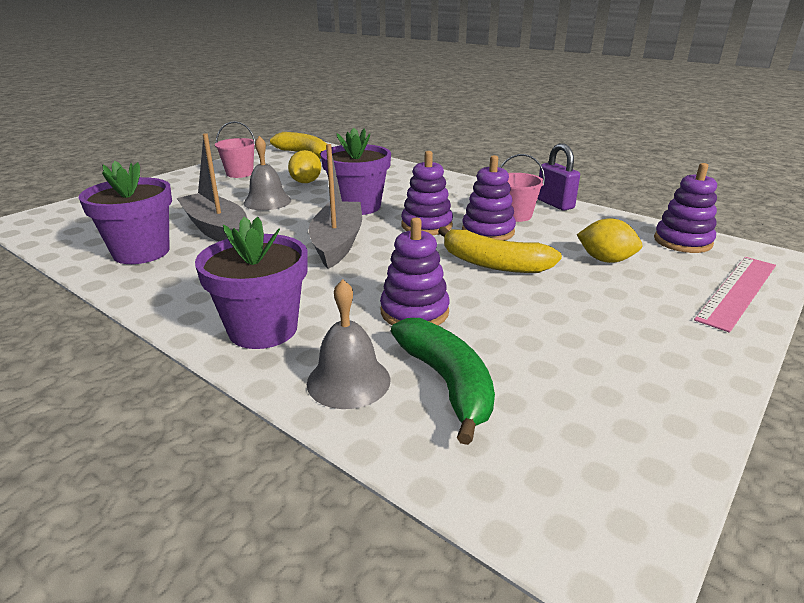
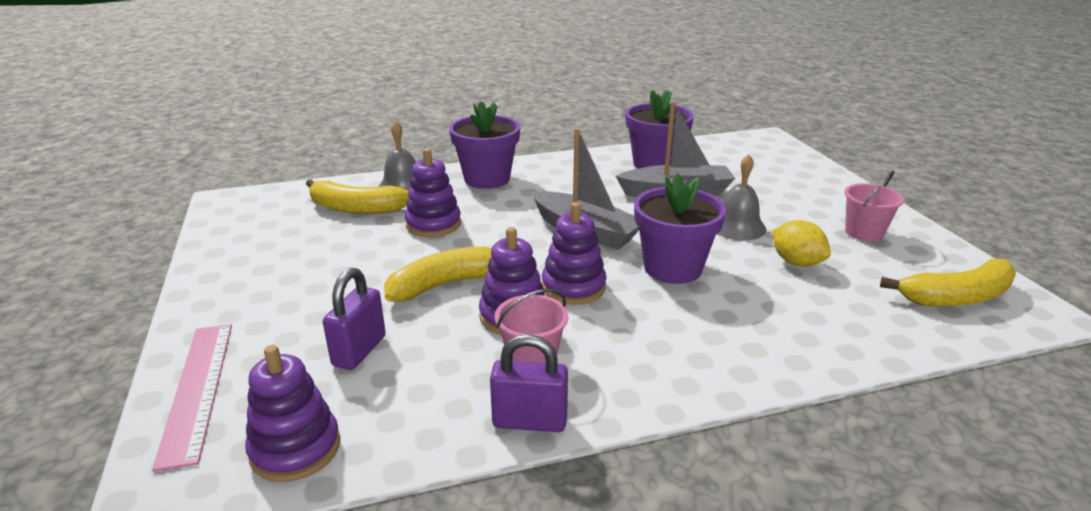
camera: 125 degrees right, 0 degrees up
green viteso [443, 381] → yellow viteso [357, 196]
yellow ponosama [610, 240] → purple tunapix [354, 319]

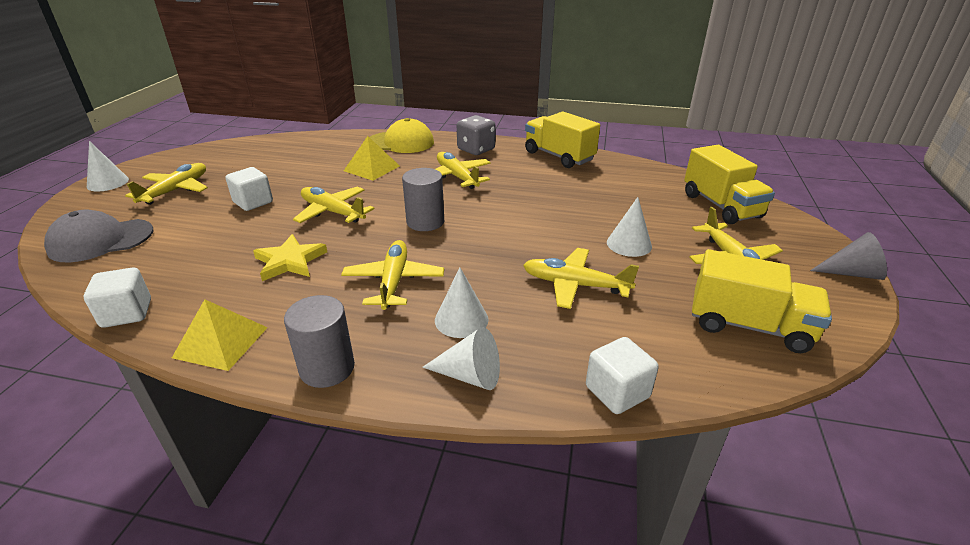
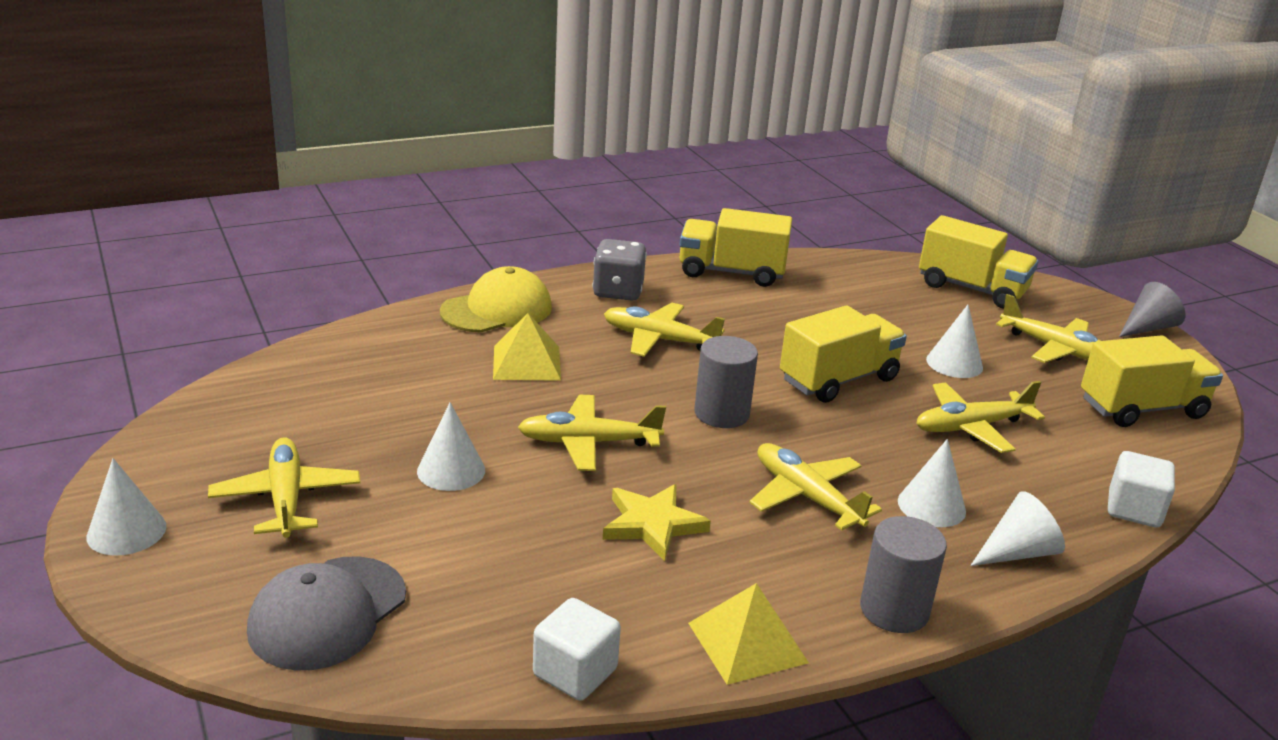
camera: 40 degrees left, 5 degrees down
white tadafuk [249, 189] → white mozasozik [451, 446]
- → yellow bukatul [843, 354]

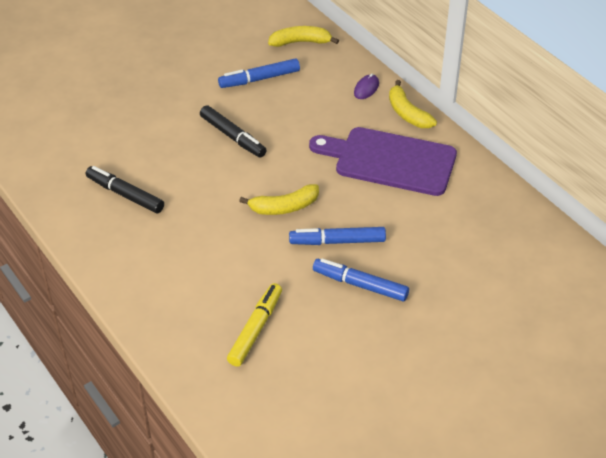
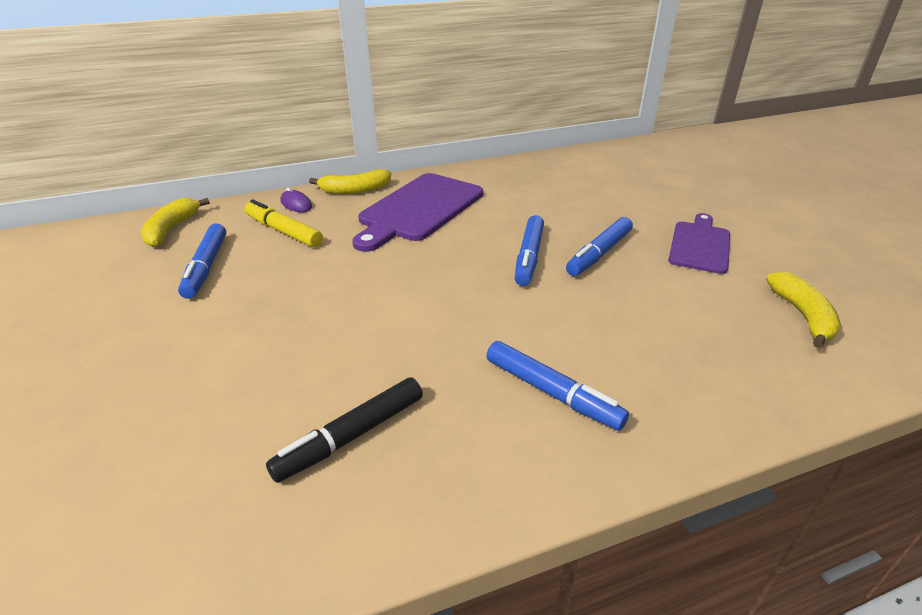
camera: 75 degrees left, 10 degrees down
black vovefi [233, 131] → -
yellow vovefi [254, 325] → yellow vovefi [283, 223], move
yellow viteso [279, 199] → yellow viteso [803, 310], move
- → blue vovefi [557, 386]
- → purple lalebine [699, 243]

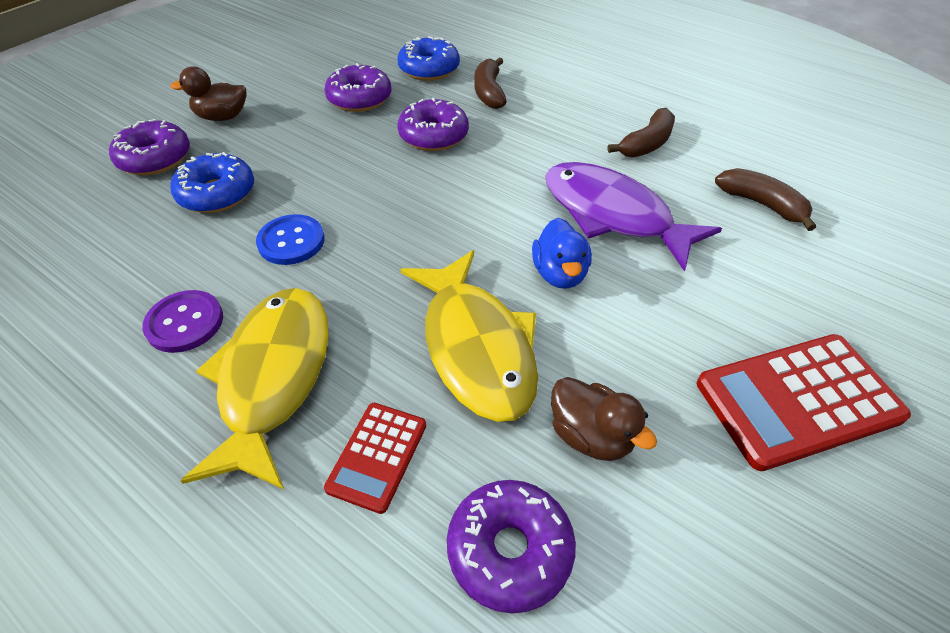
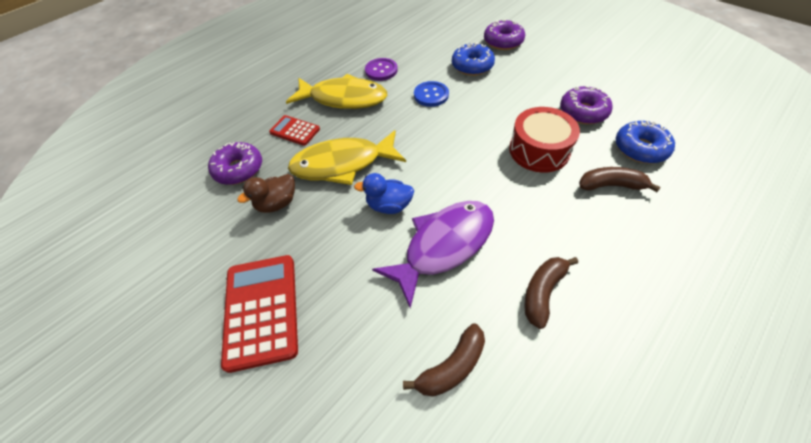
camera: 100 degrees right, 5 degrees up
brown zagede [208, 94] → -
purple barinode [433, 124] → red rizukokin [544, 140]
brown viteso [641, 133] → brown viteso [551, 293], 75 degrees clockwise

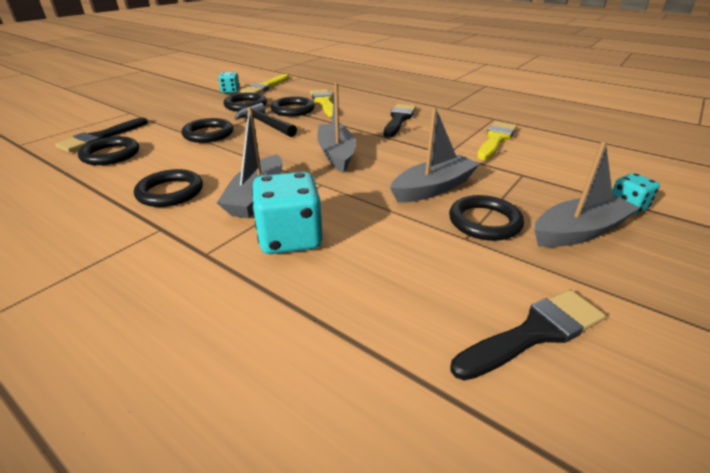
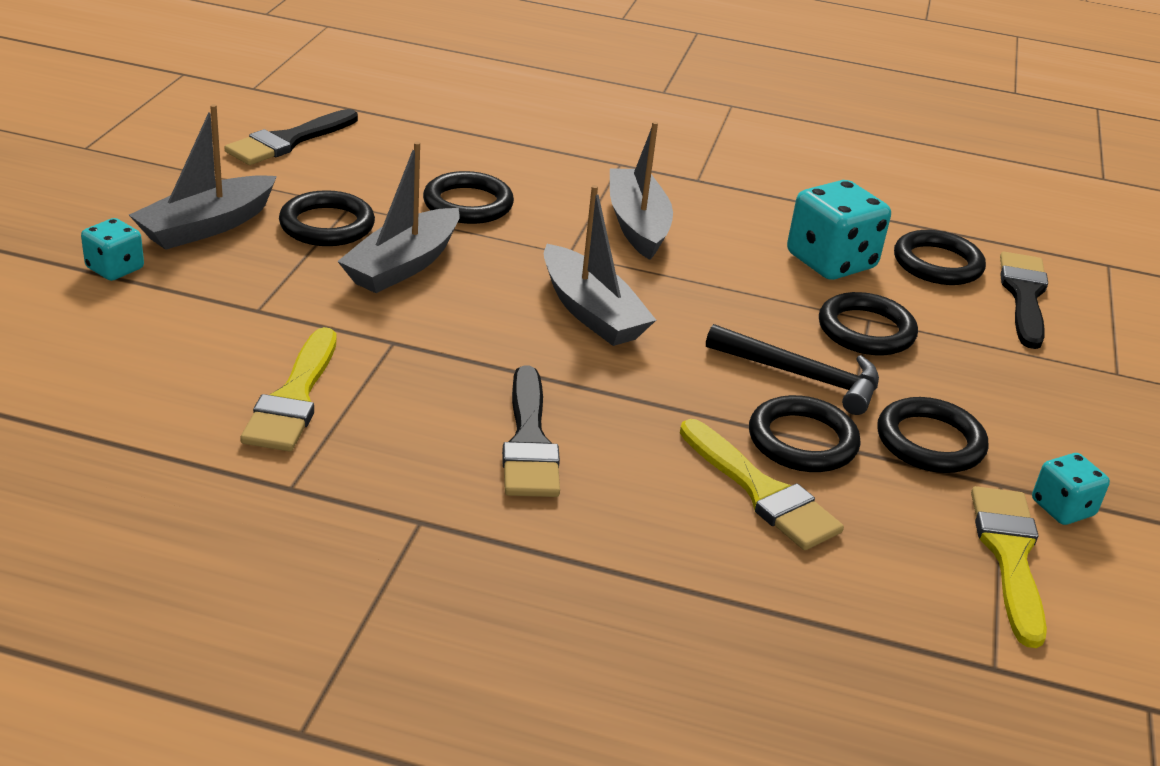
camera: 155 degrees right, 0 degrees up
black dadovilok [168, 188] → black dadovilok [468, 197], move
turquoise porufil [287, 213] → turquoise porufil [839, 230], move

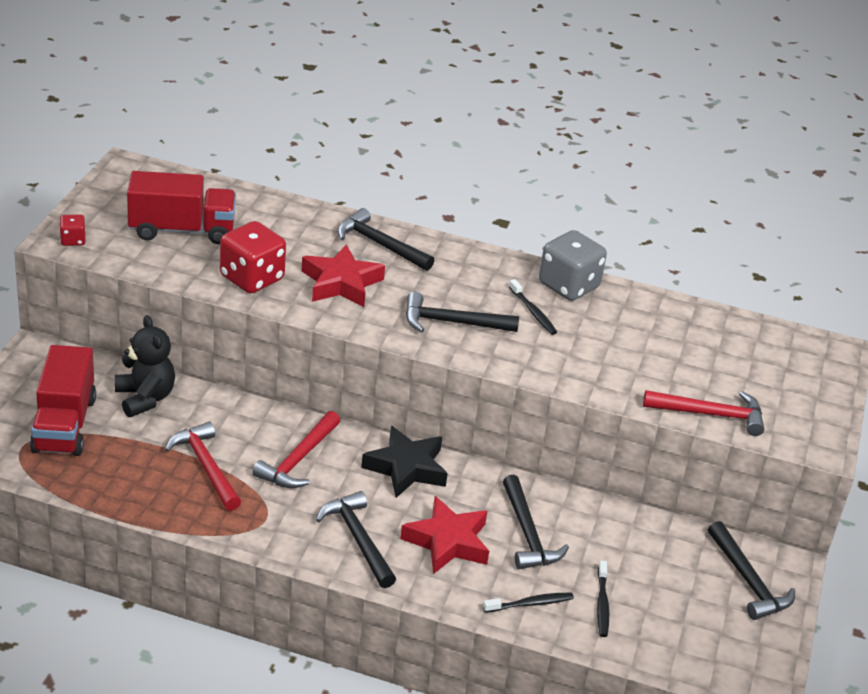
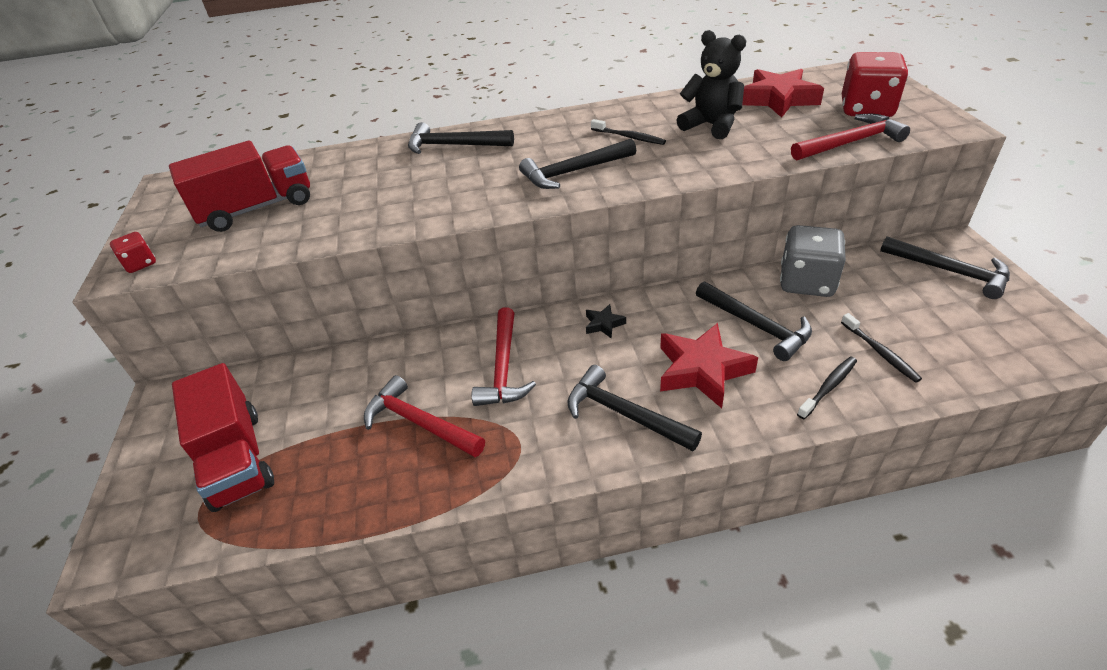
camera: 20 degrees left, 5 degrees up
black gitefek [145, 366] → black gitefek [711, 84], move
red porufil [253, 257] → red porufil [875, 84], move
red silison [343, 275] → red silison [783, 93], move
black silison [404, 462] → black silison [606, 321], x0.47
grey porufil [573, 265] → grey porufil [813, 261], move

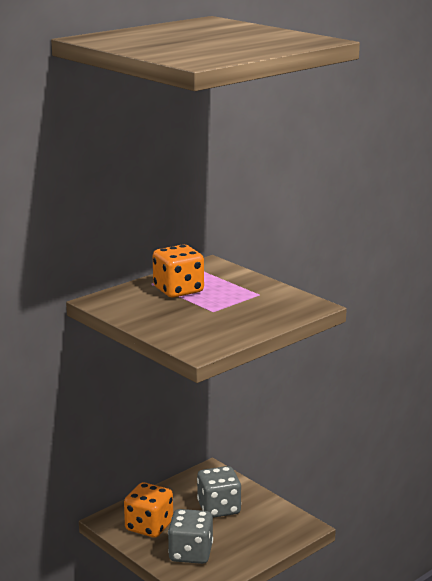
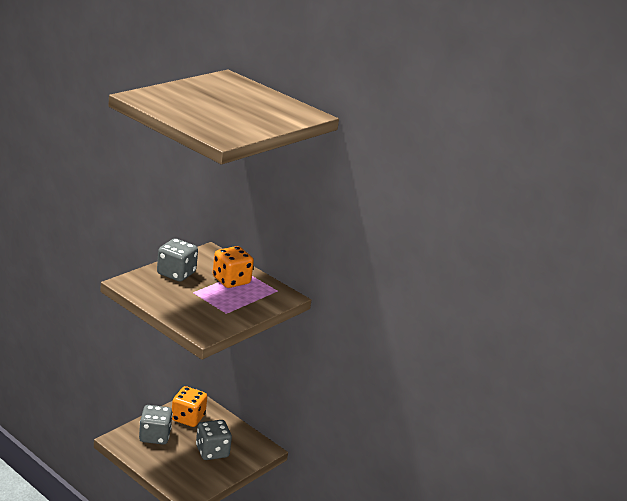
camera: 80 degrees right, 5 degrees up
- → grey porufil [177, 259]

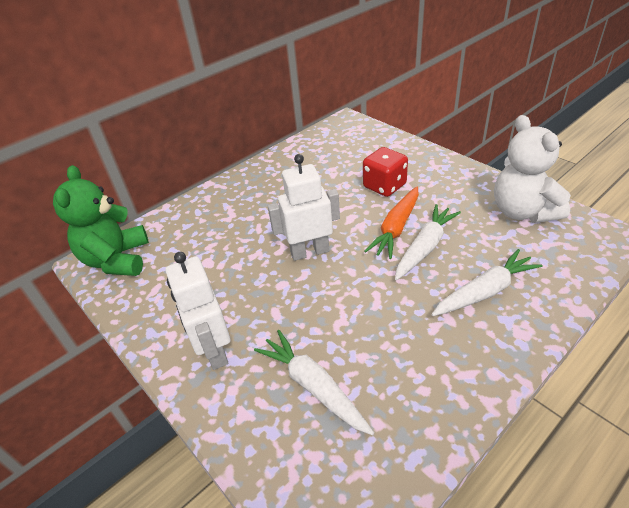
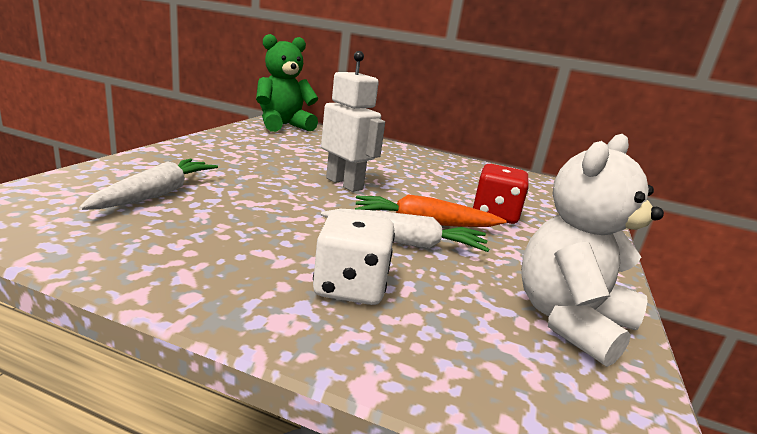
camera: 55 degrees right, 20 degrees down
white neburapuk [198, 311] → -
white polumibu [487, 282] → white porufil [354, 258]

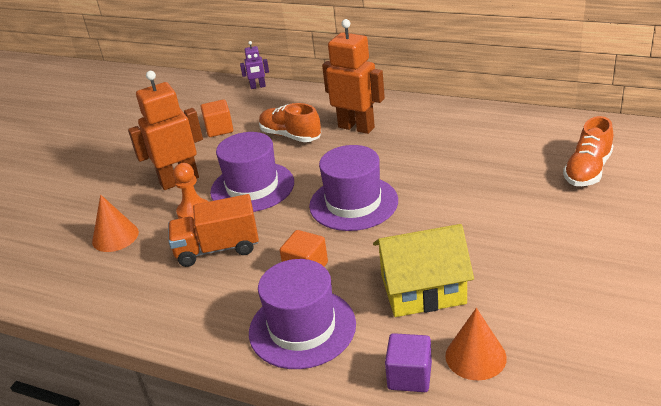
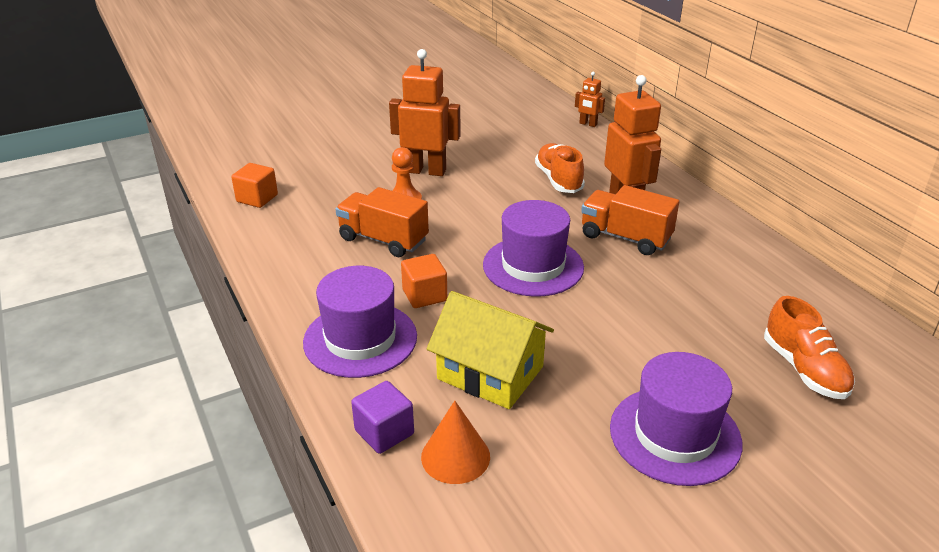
camera: 35 degrees right, 0 degrees up
orange mozasozik [115, 223] → -
orange tadafuk [217, 118] → orange tadafuk [254, 185], move
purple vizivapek [252, 172] → purple vizivapek [676, 419], move
purple neburapuk [254, 65] → orange neburapuk [590, 99]
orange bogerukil [588, 151] → orange bogerukil [809, 347], 90 degrees counterclockwise
- → orange bukatul [630, 220]

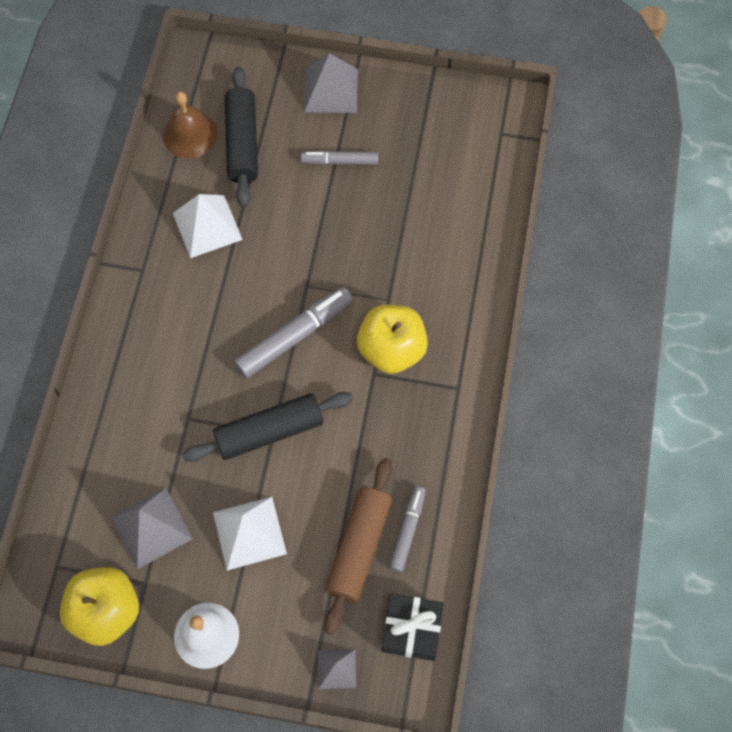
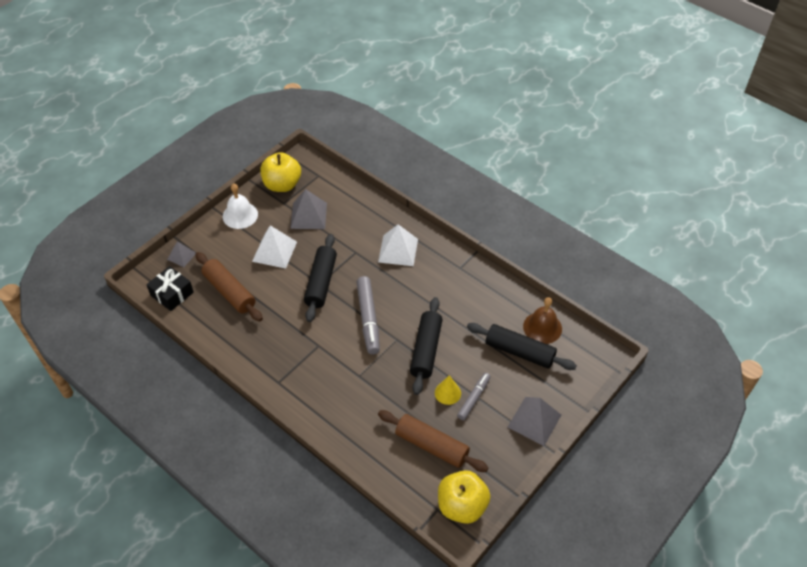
camera: 120 degrees right, 15 degrees down
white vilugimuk [208, 226] → white vilugimuk [398, 245], move
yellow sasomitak [392, 339] → yellow sasomitak [464, 497], move
grey vovefi [407, 529] → -
- → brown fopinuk [433, 441]
- → black fopinuk [426, 346]
- → yellow mozasozik [448, 390]

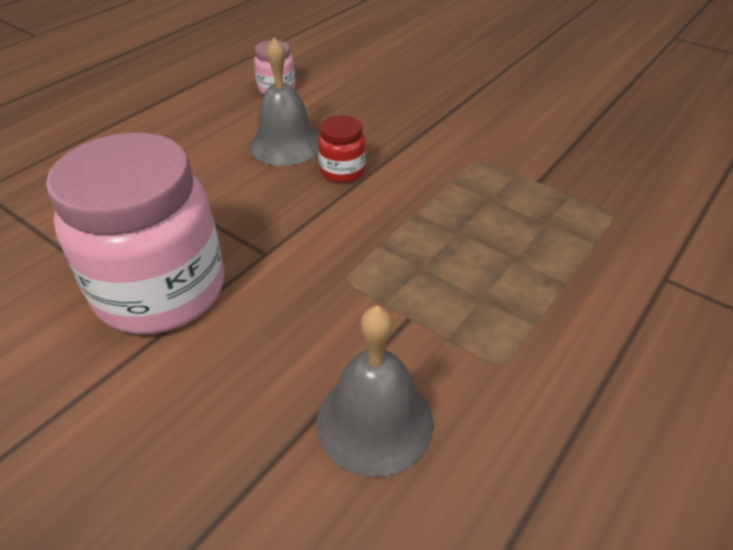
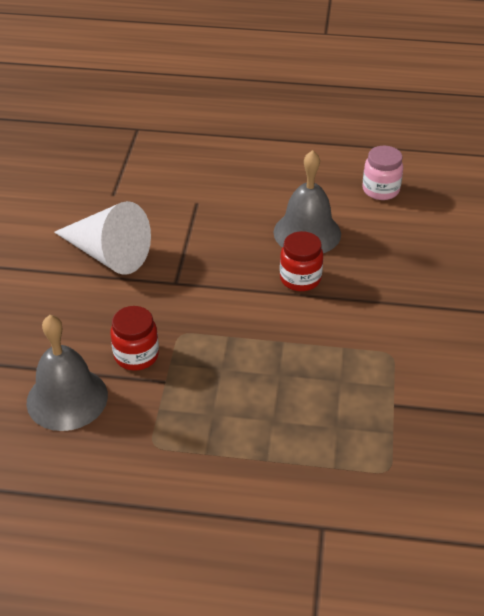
camera: 60 degrees right, 0 degrees up
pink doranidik [135, 233] → white mozasozik [102, 238]
- → red doranidik [134, 338]

